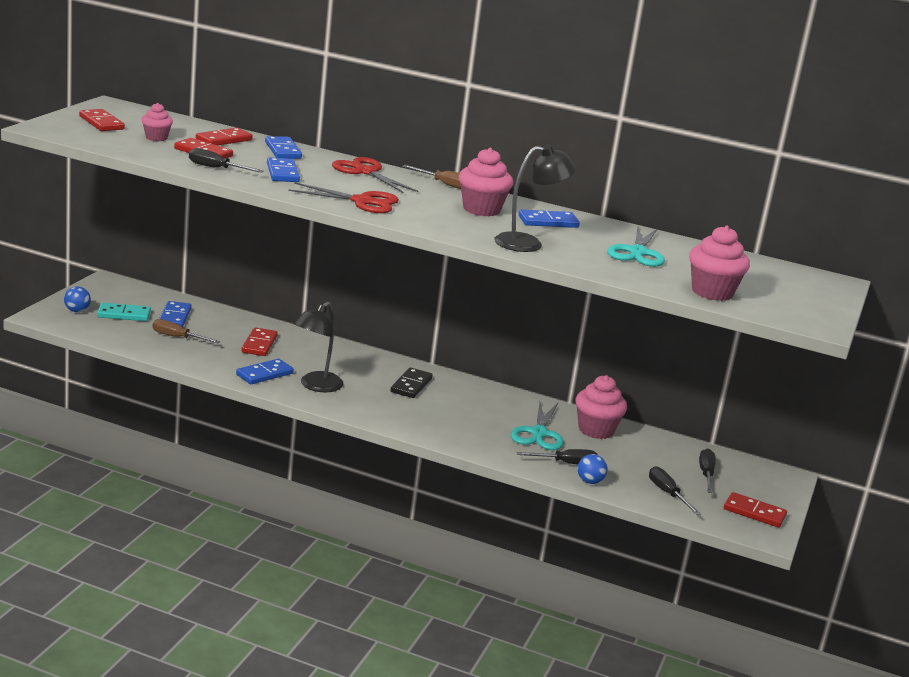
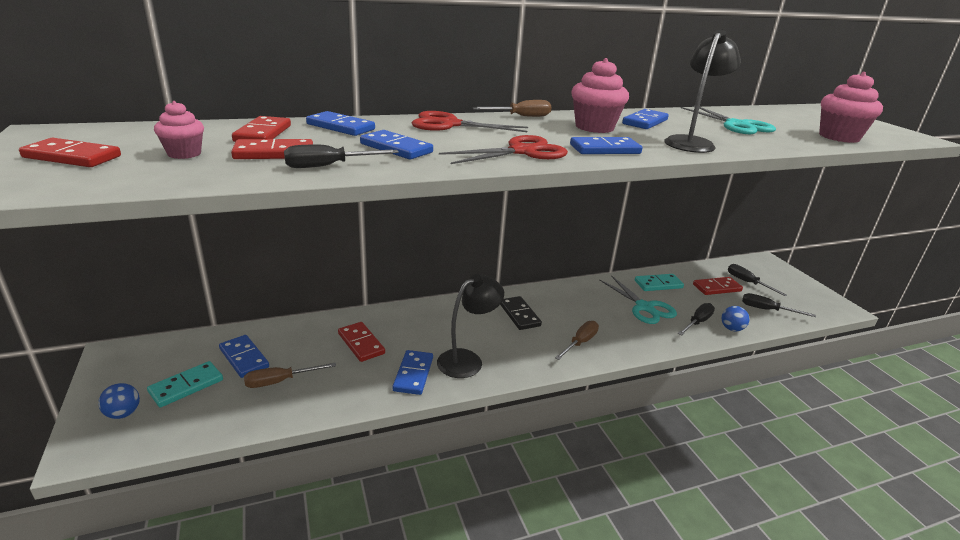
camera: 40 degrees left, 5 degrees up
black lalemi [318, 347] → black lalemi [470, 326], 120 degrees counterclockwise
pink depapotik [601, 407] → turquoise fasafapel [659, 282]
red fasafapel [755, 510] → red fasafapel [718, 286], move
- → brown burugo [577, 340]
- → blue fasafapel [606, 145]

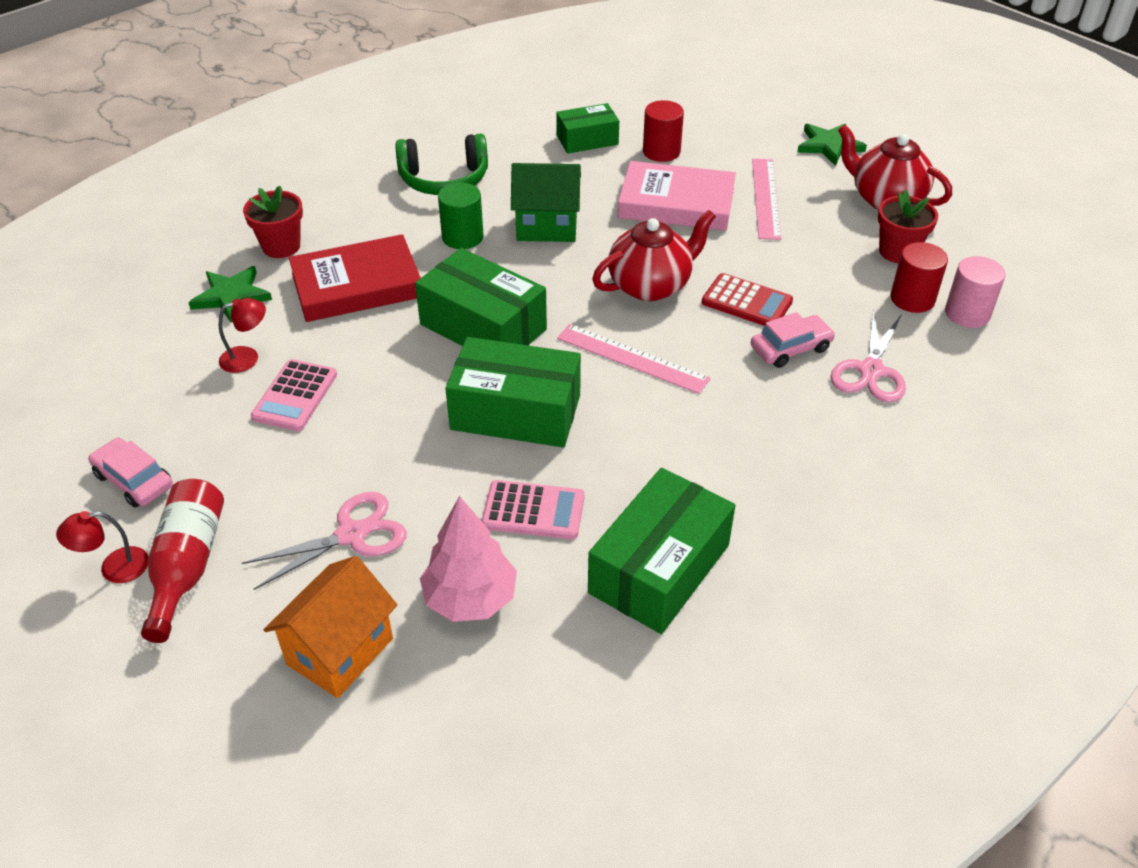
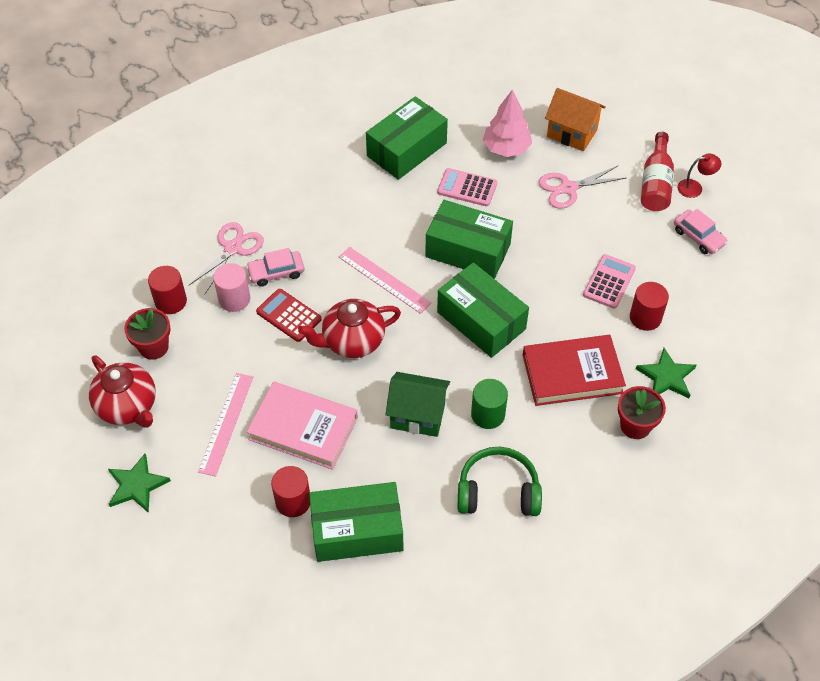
camera: 170 degrees left, 10 degrees up
red lalemi [242, 335] → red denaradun [649, 306]
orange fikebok [331, 627] → orange fikebok [575, 119], 75 degrees clockwise
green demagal [587, 128] → green demagal [356, 522], x1.64
pink denaradun [975, 292] → pink denaradun [231, 287], move

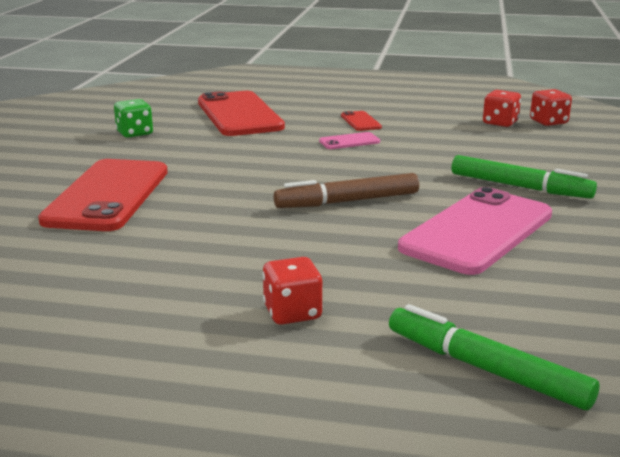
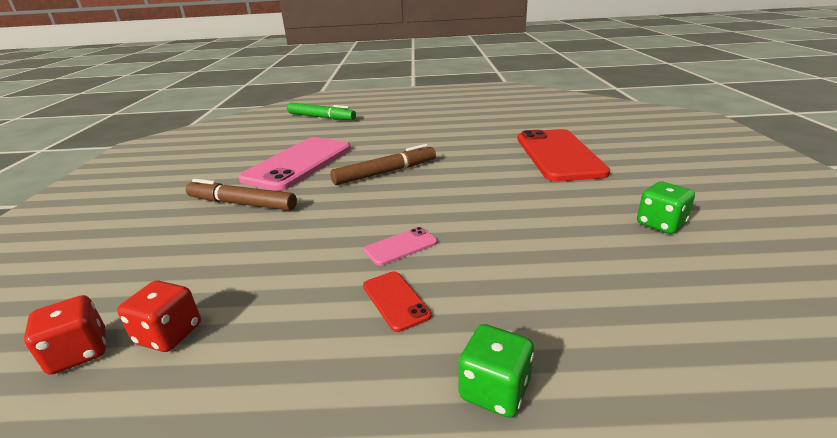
camera: 170 degrees right, 5 degrees up
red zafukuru [241, 113] → -
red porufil [292, 291] → -
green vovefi [524, 177] → brown vovefi [241, 195]
- → green porufil [496, 371]

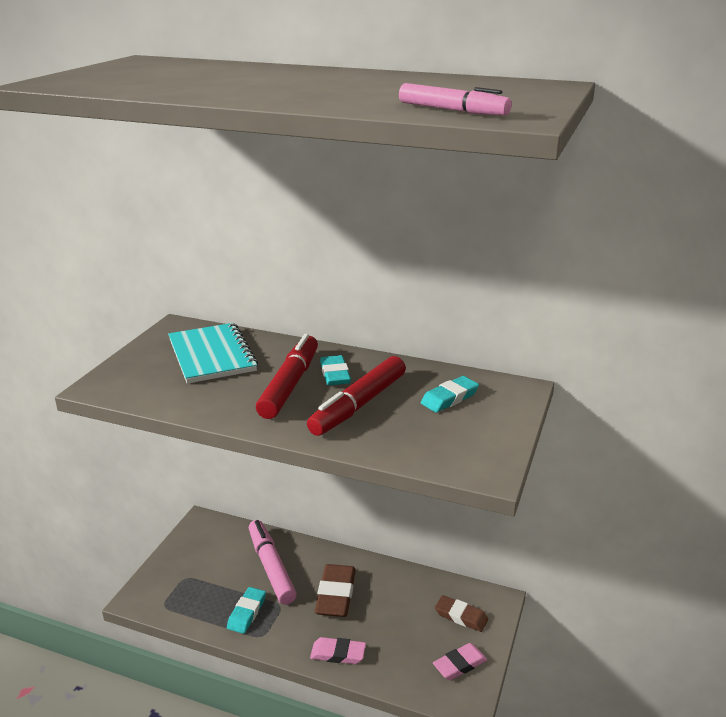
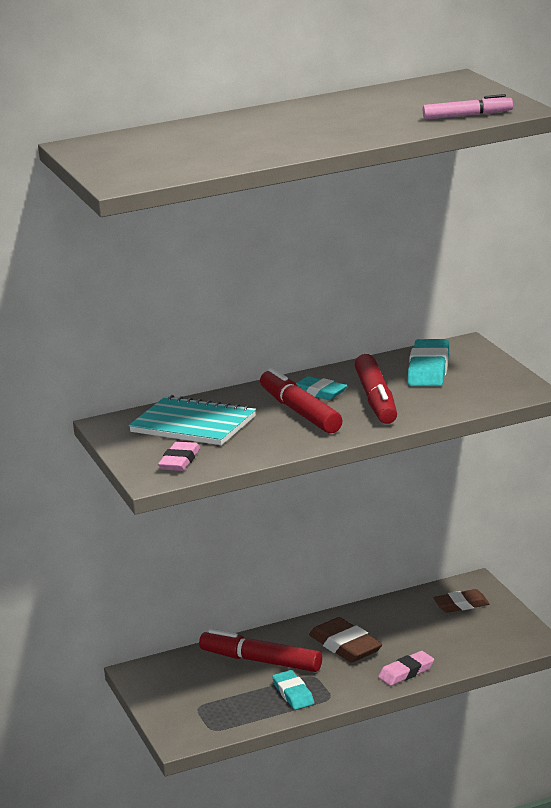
camera: 40 degrees left, 5 degrees down
pink vovefi [273, 562] → red vovefi [260, 650]
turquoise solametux [450, 394] → turquoise solametux [428, 362], x1.53
pink solametux [460, 661] → pink solametux [179, 456], move

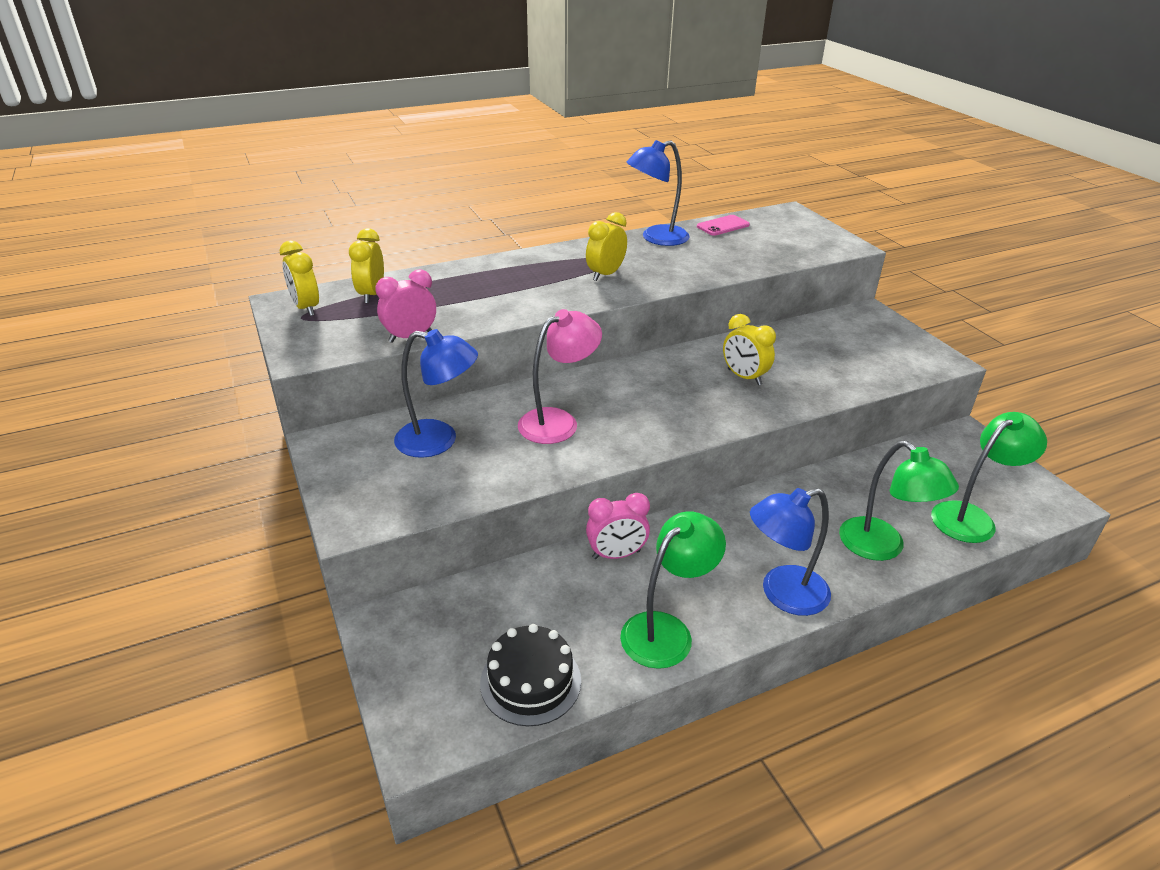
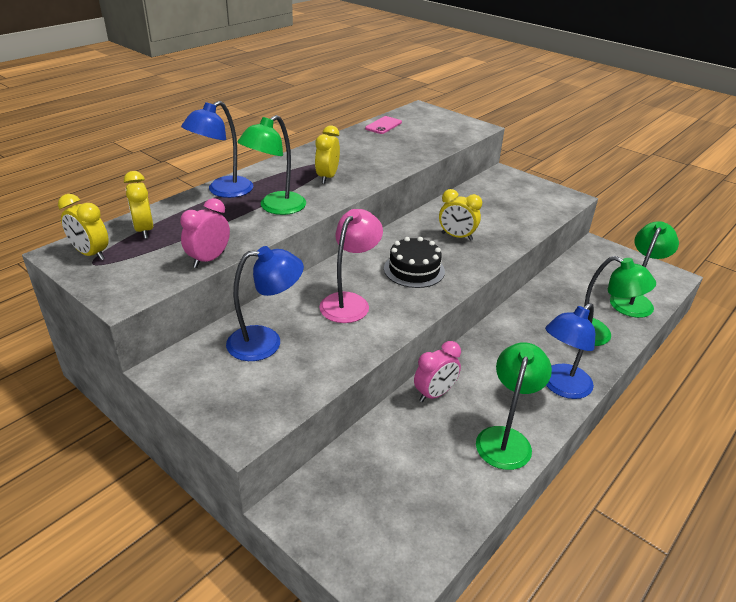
camera: 25 degrees left, 0 degrees up
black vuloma [530, 675] → black vuloma [414, 262], move
blue lalemi [658, 193] → blue lalemi [217, 149], move
- → green lalemi [272, 165]

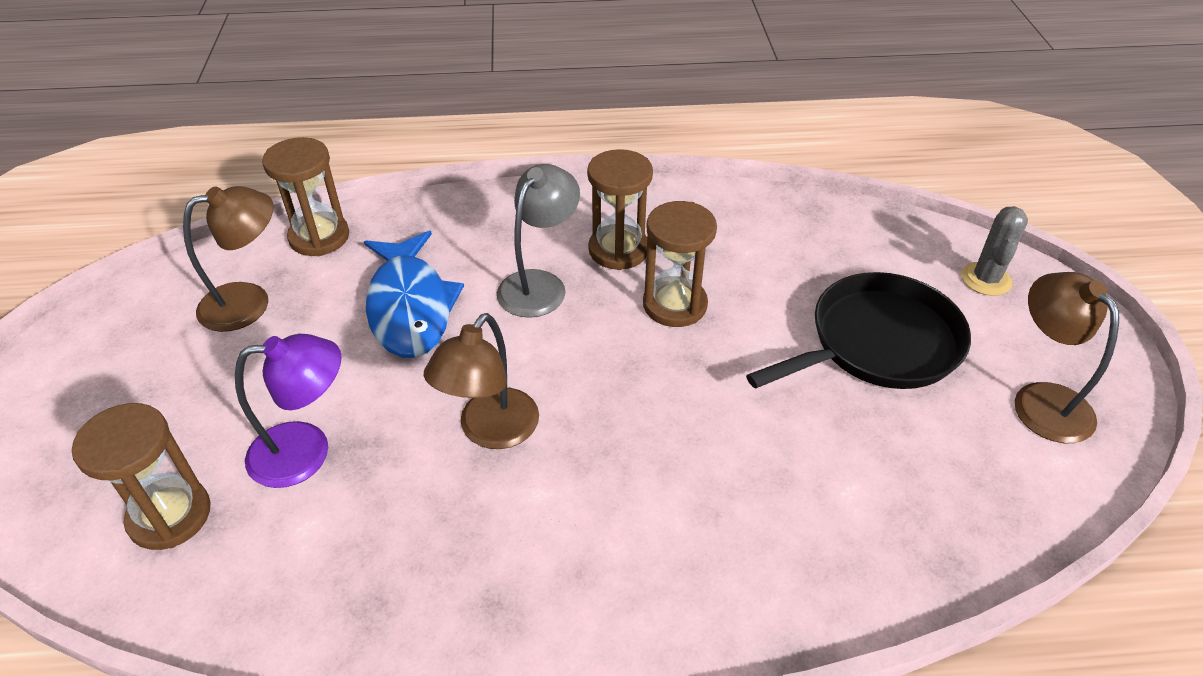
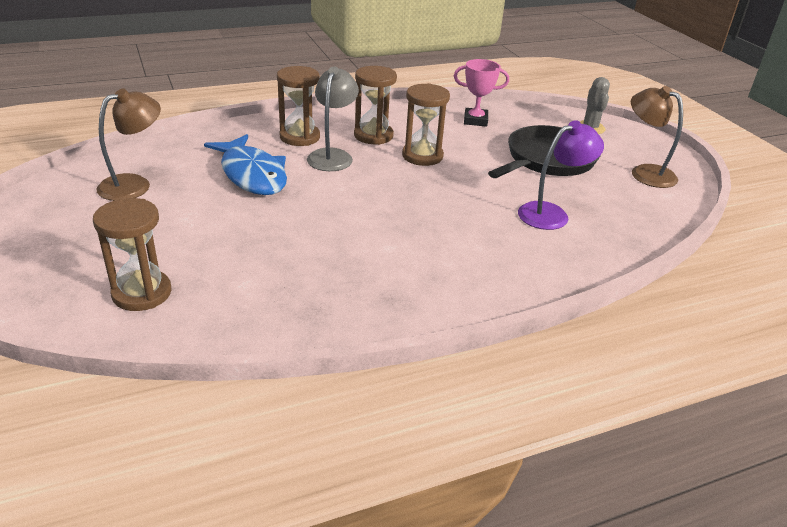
camera: 20 degrees left, 10 degrees down
purple lalemi [288, 411] → purple lalemi [561, 175], move
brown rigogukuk [305, 196] → brown rigogukuk [298, 106], move
brown lalemi [481, 381] → -
- → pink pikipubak [481, 93]

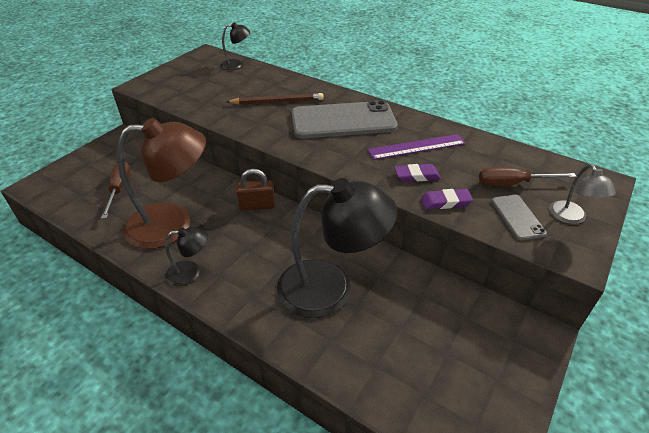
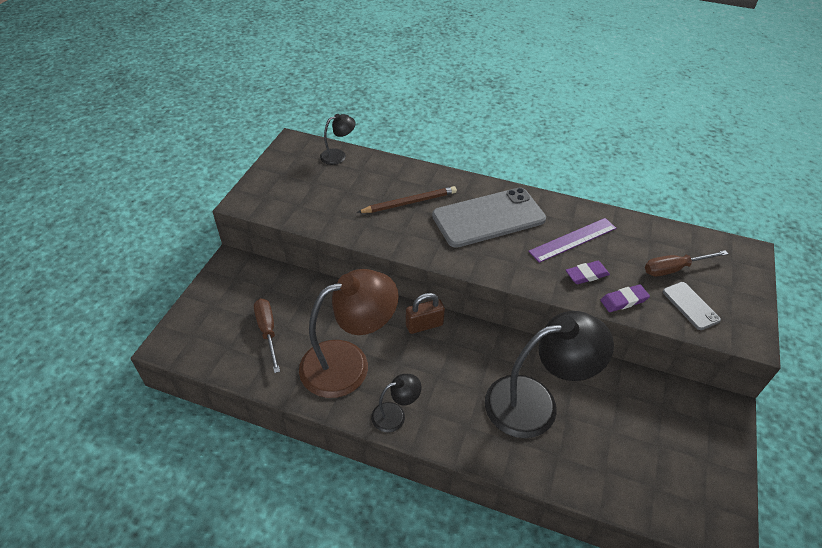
camera: 15 degrees left, 5 degrees up
grey lalemi [582, 194] → -

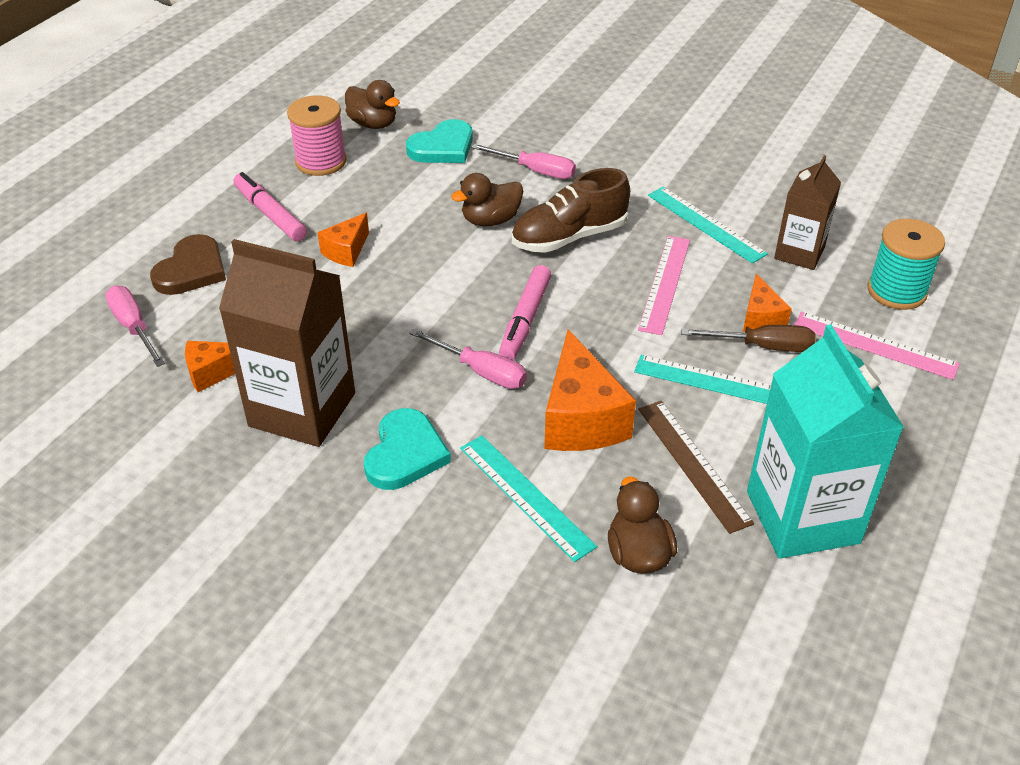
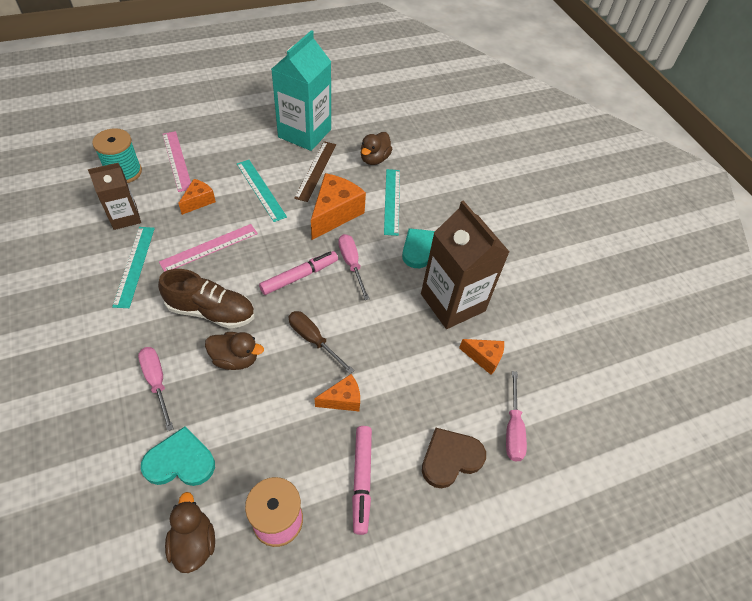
camera: 145 degrees left, 10 degrees up
brown burugo [748, 338] → brown burugo [321, 342], move

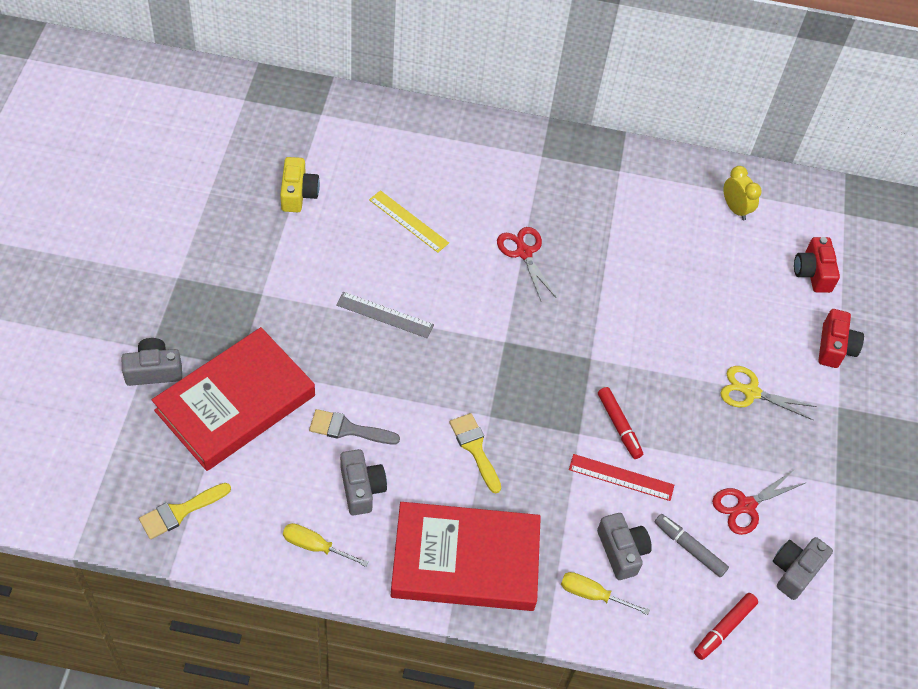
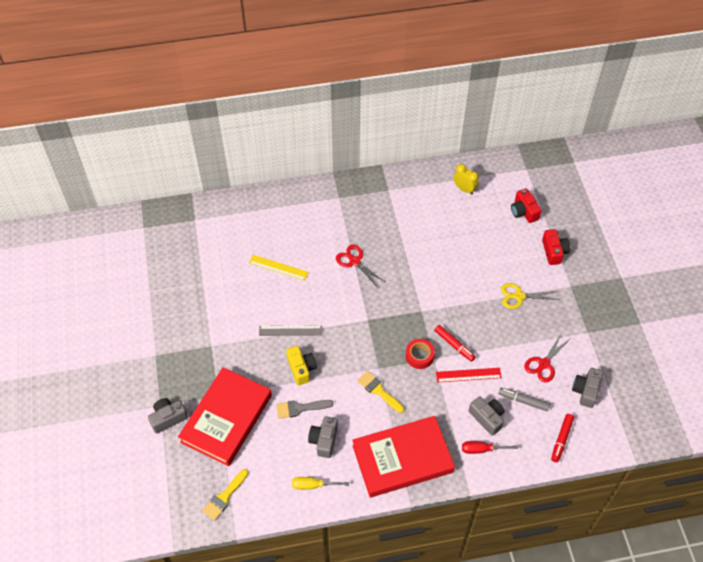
camera: 15 degrees left, 0 degrees up
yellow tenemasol [300, 184] → yellow tenemasol [301, 365], move
grey tenemasol [363, 482] → grey tenemasol [323, 437], 135 degrees counterclockwise
yellow burugo [605, 593] → red burugo [490, 447]
- → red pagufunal [420, 354]

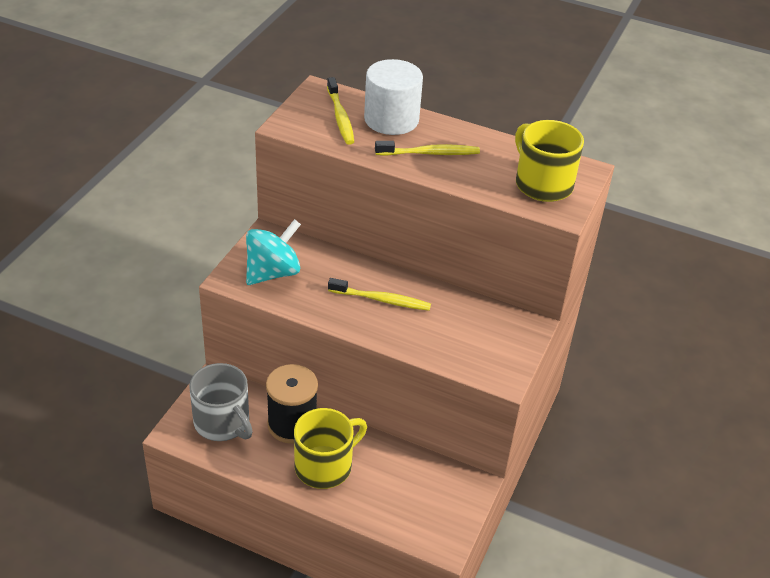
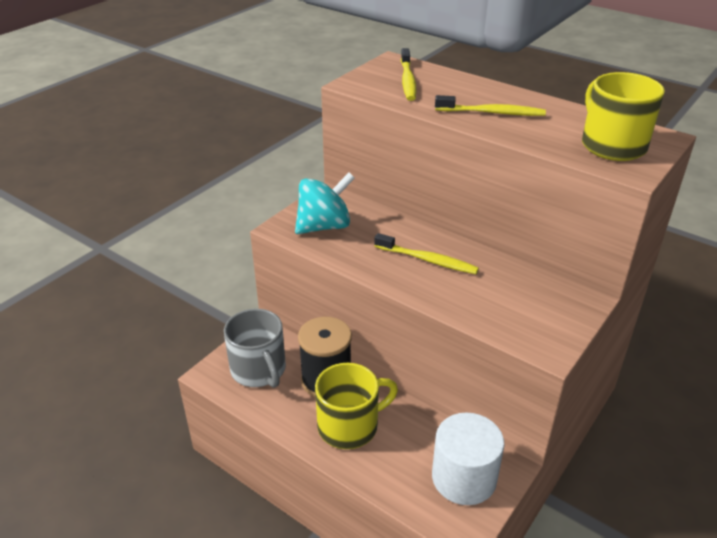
camera: 15 degrees right, 5 degrees down
white denaradun [393, 97] → white denaradun [468, 458], move

